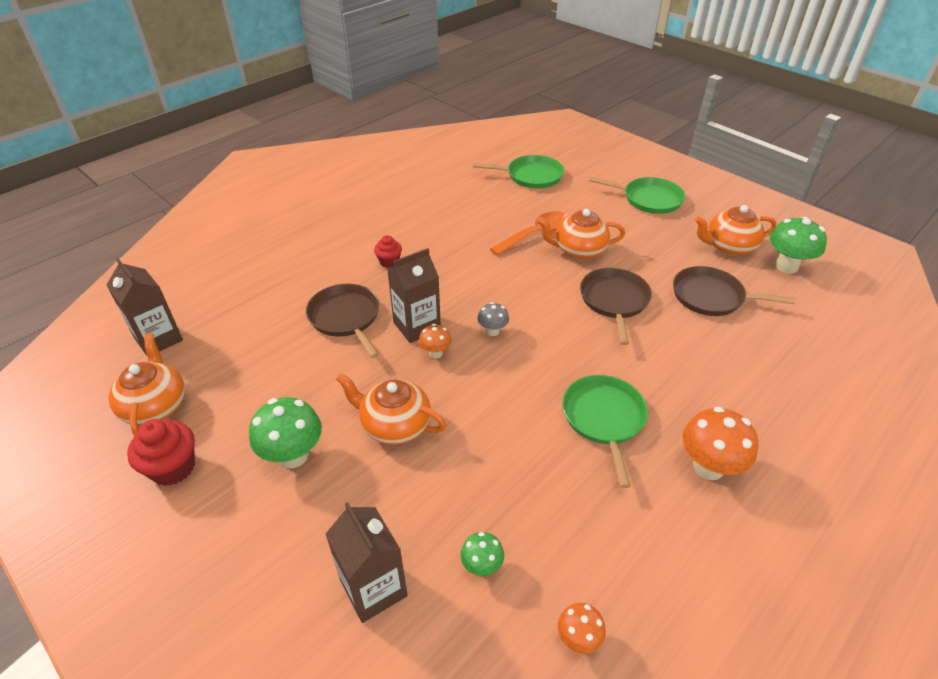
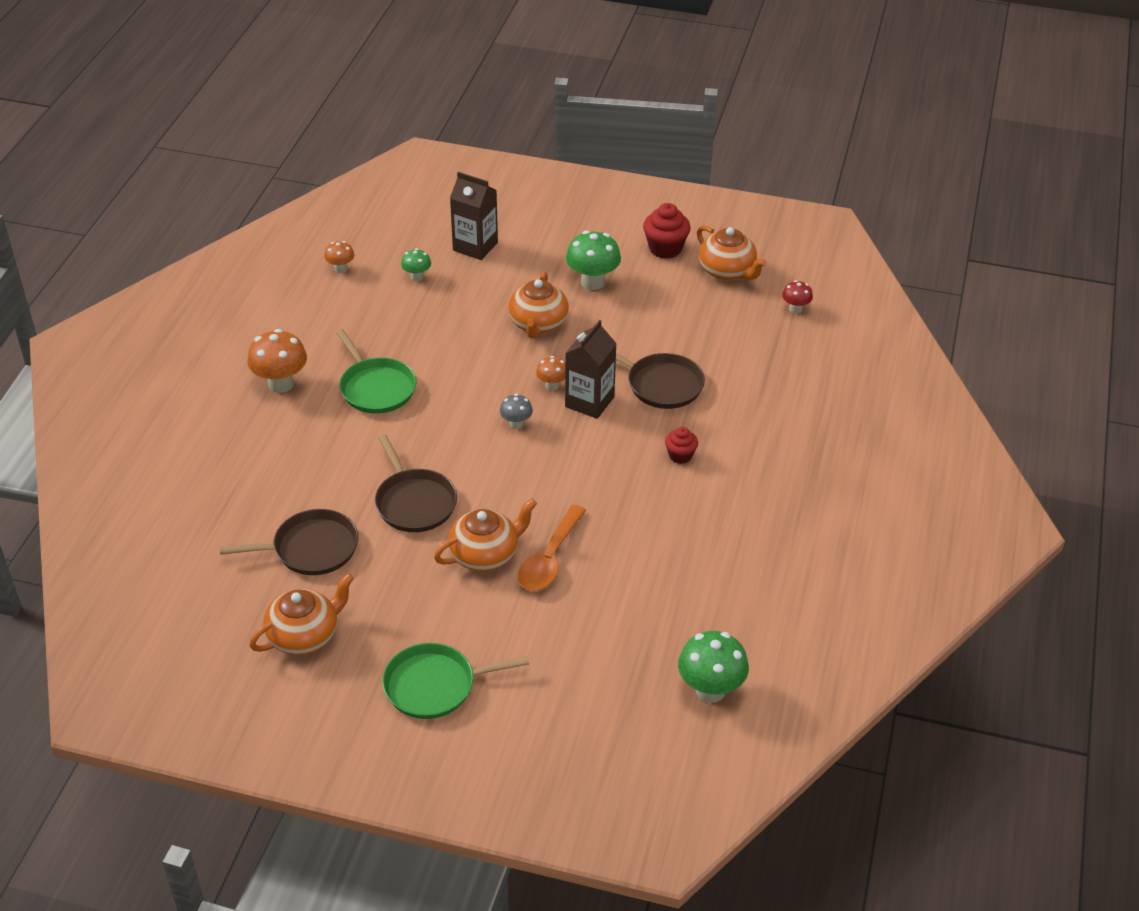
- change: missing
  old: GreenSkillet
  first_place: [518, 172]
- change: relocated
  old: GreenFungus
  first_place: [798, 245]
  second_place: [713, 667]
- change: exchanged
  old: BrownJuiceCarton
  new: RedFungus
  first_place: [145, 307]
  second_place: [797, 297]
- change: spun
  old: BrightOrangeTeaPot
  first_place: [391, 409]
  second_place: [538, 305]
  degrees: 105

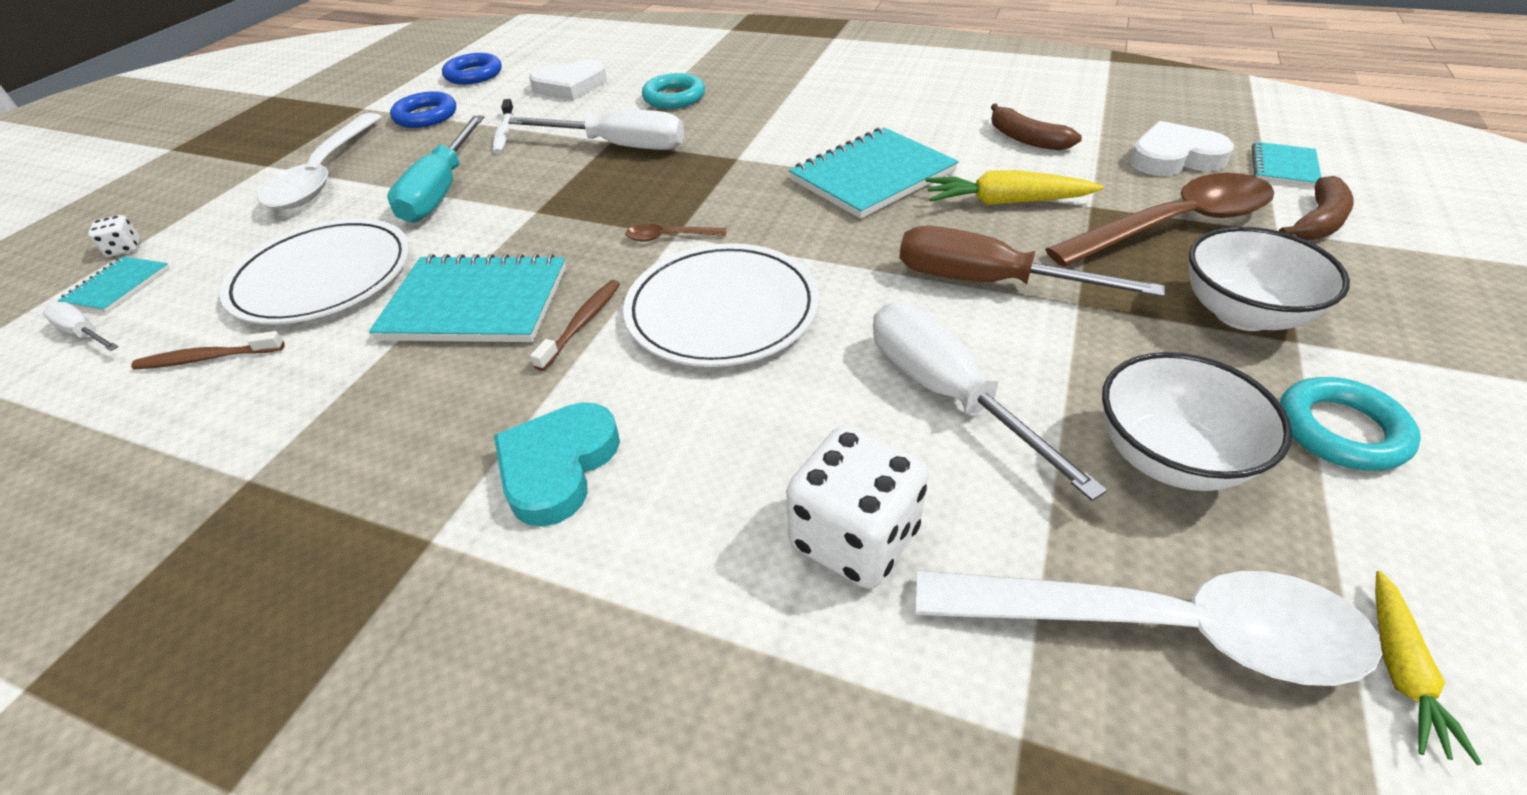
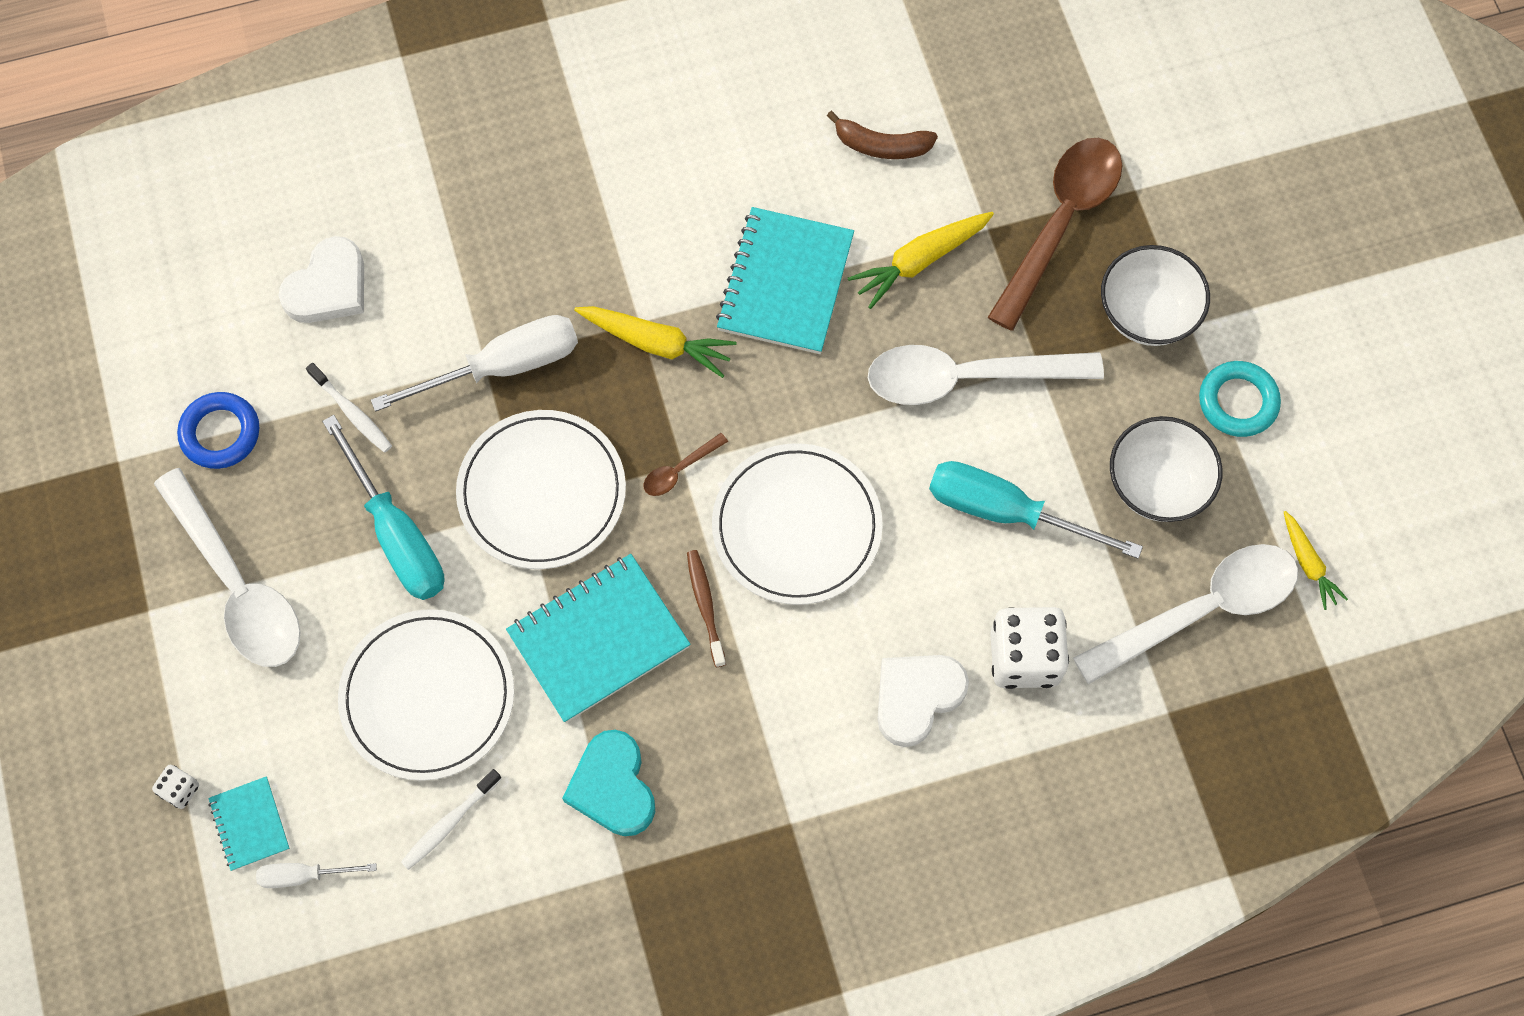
- change: missing
  old: RoyalBlueTorus
  first_place: [472, 69]
- change: missing
  old: AquaTorus
  first_place: [673, 91]
- change: missing
  old: AquaNotepad
  first_place: [1286, 164]
- change: missing
  old: BrownBananaFruit
  first_place: [1316, 208]
- change: appeared
  new: PureWhiteFlatDish
  second_place: [541, 489]
- change: appeared
  new: YellowCarrot
  second_place: [655, 342]
- change: relocated
  old: AquaLoveHeart
  first_place: [557, 464]
  second_place: [608, 783]
- change: relocated
  old: PureWhiteLoveHeart
  first_place: [1182, 148]
  second_place: [923, 701]
- change: exchanged
  old: BrownScrewdriver
  new: PureWhiteTablespoon
  first_place: [1032, 261]
  second_place: [986, 375]
- change: colour
  old: BrownToothbrush
  new: PureWhiteToothbrush
  first_place: [208, 350]
  second_place: [451, 819]
- change: colour
  old: PureWhiteScrewdriver
  new: AquaScrewdriver
  first_place: [990, 401]
  second_place: [1036, 510]

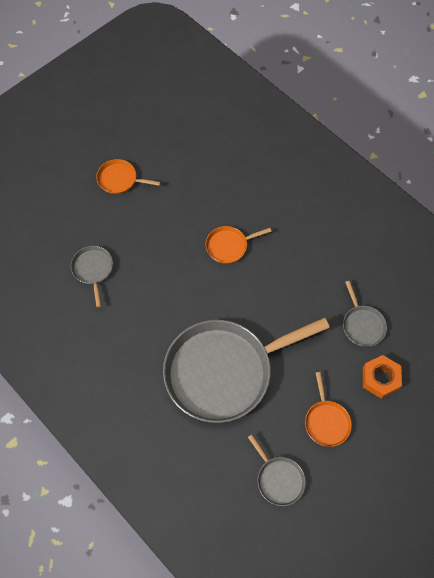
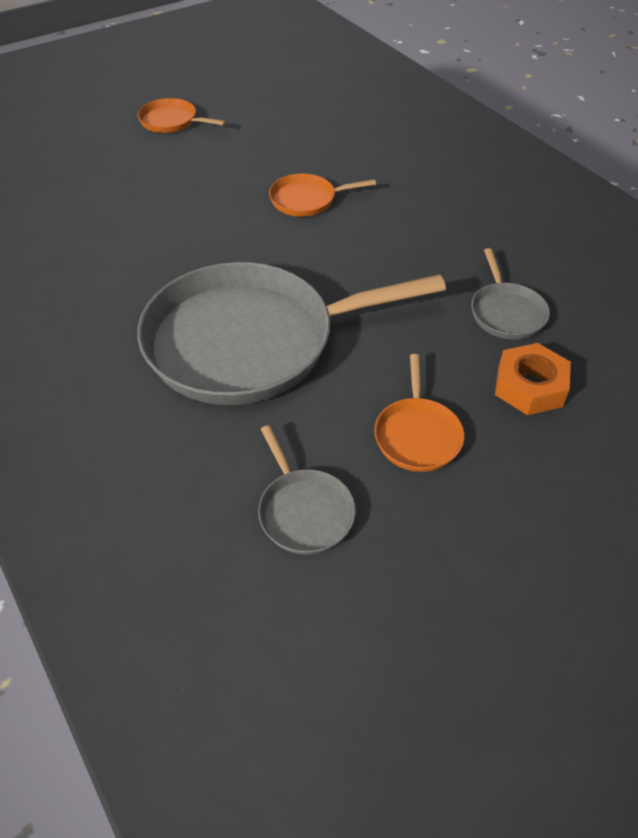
- change: missing
  old: AshGreySkillet
  first_place: [92, 276]

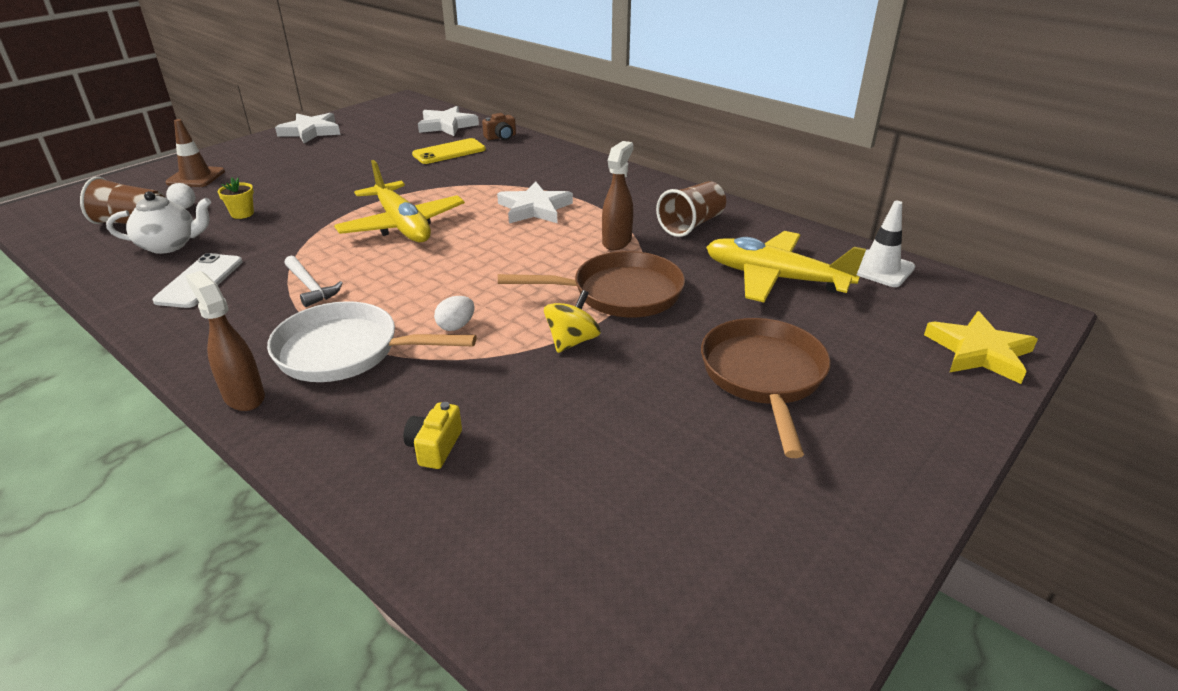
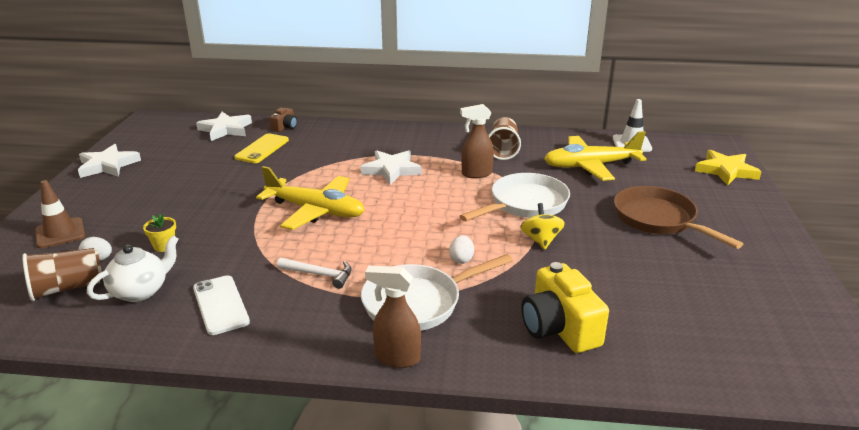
- change: colour
  old: BrownSkillet
  new: PureWhiteSkillet
  first_place: [591, 284]
  second_place: [515, 197]
- change: spun
  old: BrownSprayer
  first_place: [618, 195]
  second_place: [477, 141]
  degrees: -90
- change: size
  old: YellowCamera
  first_place: [432, 435]
  second_place: [565, 307]
  factor: 1.95

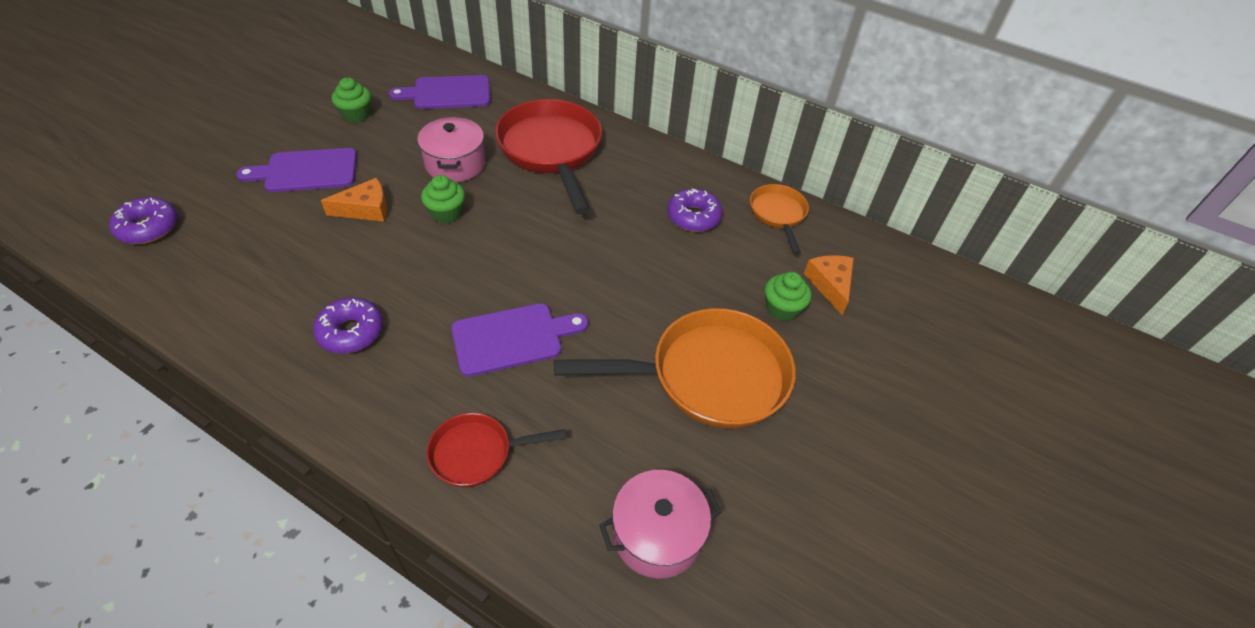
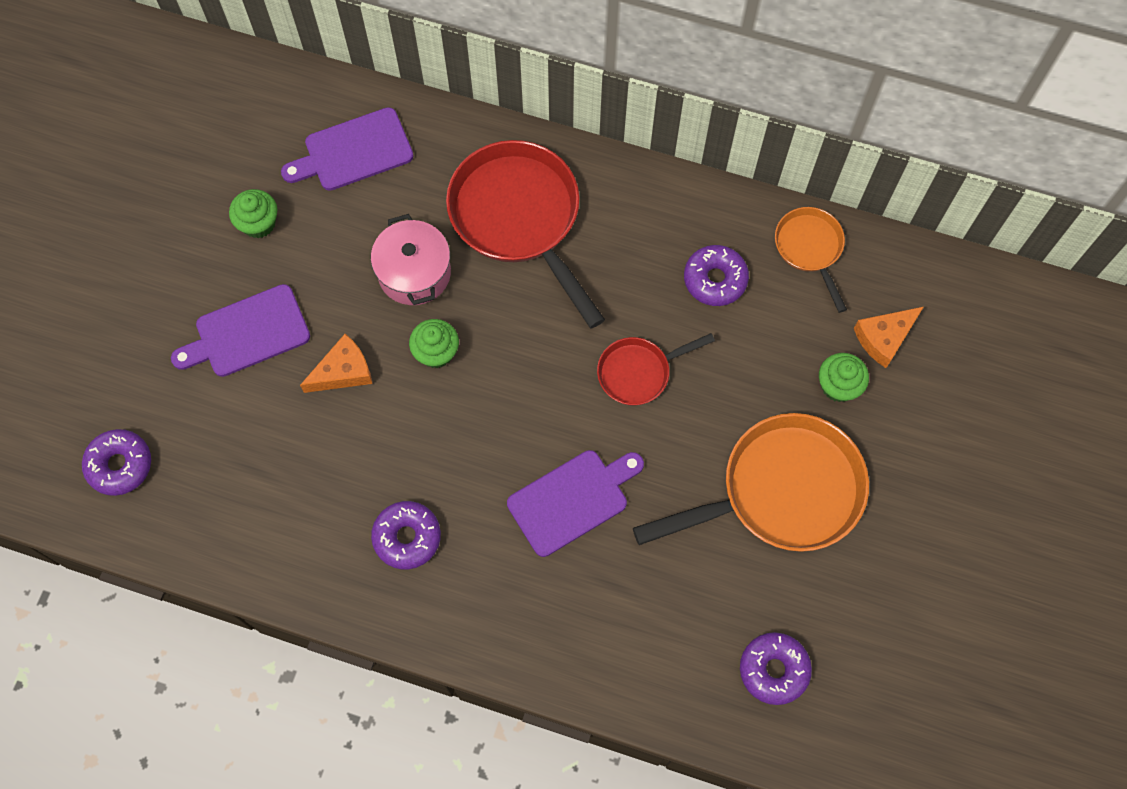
- change: relocated
  old: RedSkillet
  first_place: [496, 450]
  second_place: [656, 369]
- change: exchanged
  old: RosePinkStockpot
  new: PurpleDonut
  first_place: [660, 524]
  second_place: [776, 668]
- change: spun
  old: BrightOrangePieceOfCheese
  first_place: [829, 285]
  second_place: [888, 337]
  degrees: -105

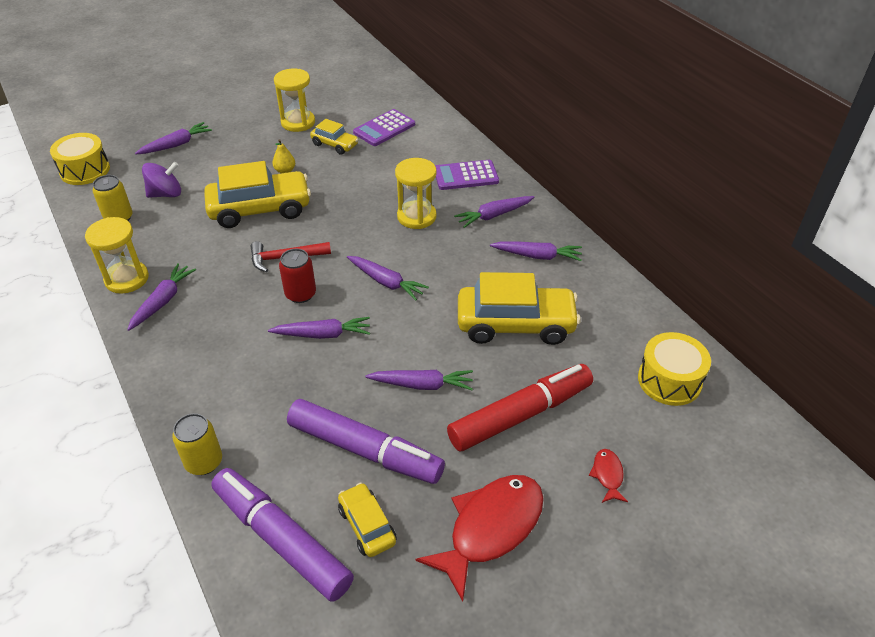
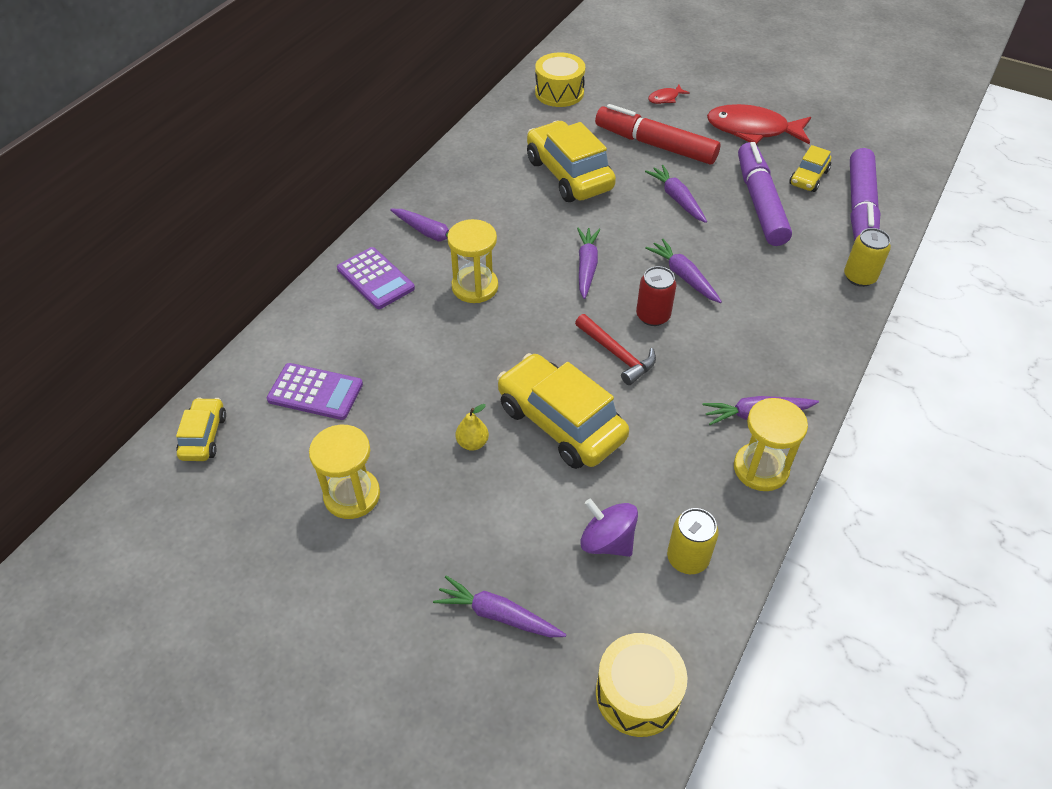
- change: missing
  old: PurpleCarrot
  first_place: [536, 251]
- change: relocated
  old: YellowAutomobile
  first_place: [334, 137]
  second_place: [201, 429]

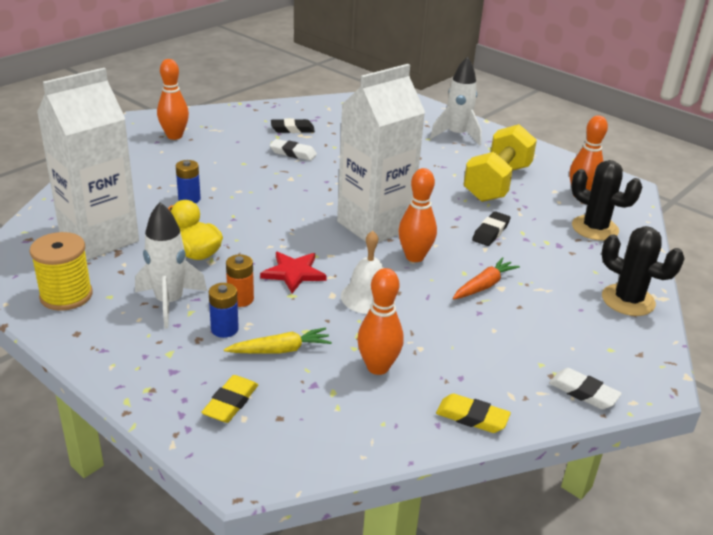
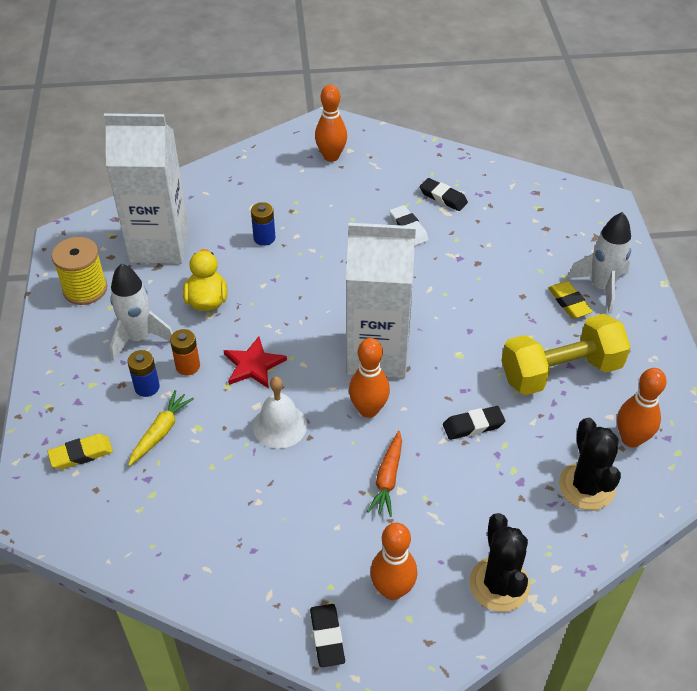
- change: relocated
  old: BrightOrangeBowlingPin
  first_place: [380, 321]
  second_place: [393, 561]
- change: relocated
  old: YellowGumEraser
  first_place: [473, 413]
  second_place: [570, 300]
- change: colour
  old: PureWhiteGumEraser
  new: BlackGumEraser
  first_place: [585, 388]
  second_place: [327, 635]
- change: spun
  old: YellowCarrot
  first_place: [278, 340]
  second_place: [161, 428]
  degrees: -90
- change: spun
  old: BrightOrangeCarrot
  first_place: [486, 278]
  second_place: [384, 474]
  degrees: 105

